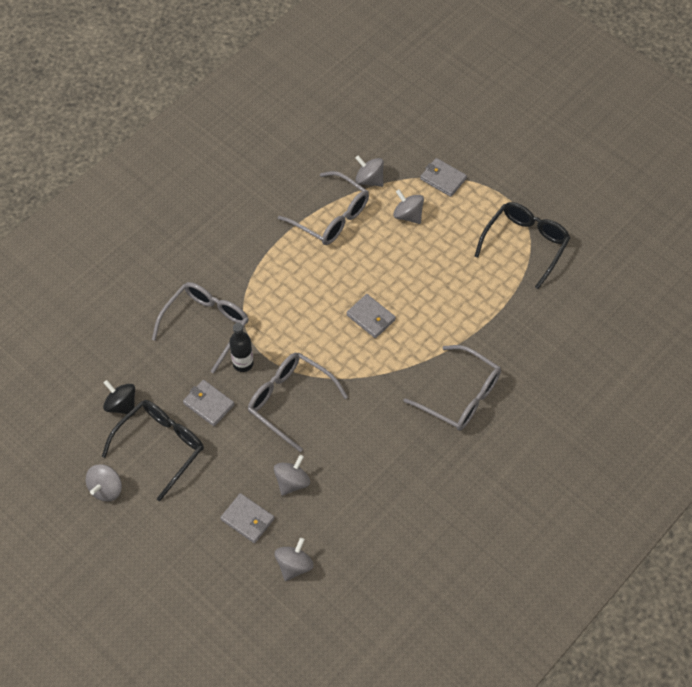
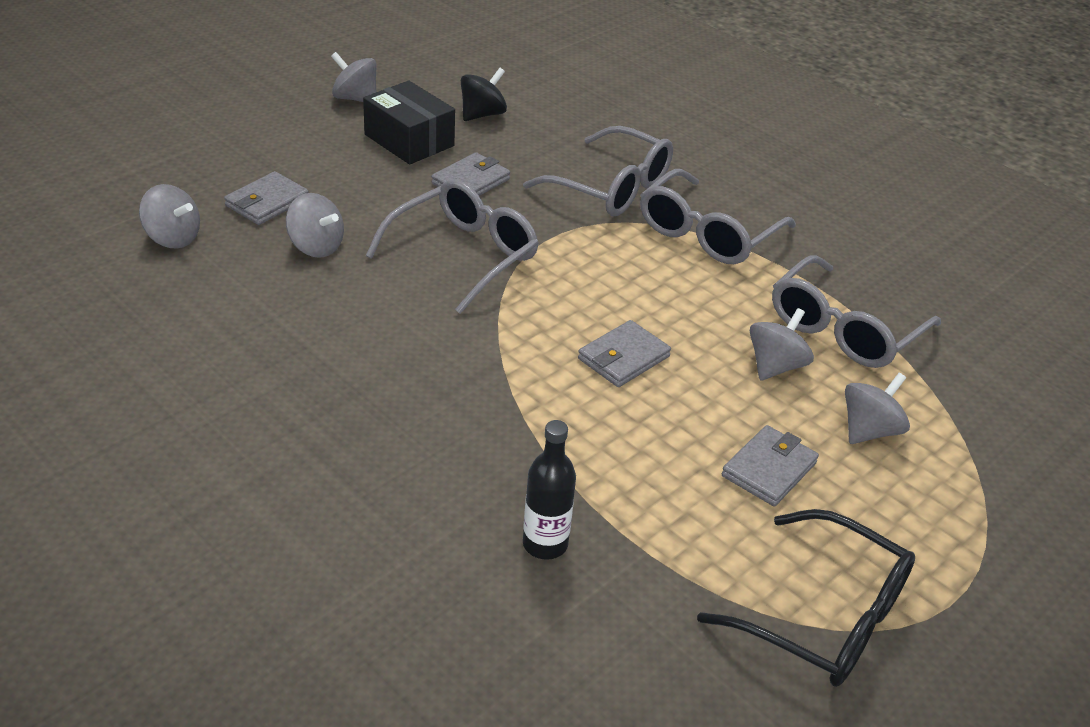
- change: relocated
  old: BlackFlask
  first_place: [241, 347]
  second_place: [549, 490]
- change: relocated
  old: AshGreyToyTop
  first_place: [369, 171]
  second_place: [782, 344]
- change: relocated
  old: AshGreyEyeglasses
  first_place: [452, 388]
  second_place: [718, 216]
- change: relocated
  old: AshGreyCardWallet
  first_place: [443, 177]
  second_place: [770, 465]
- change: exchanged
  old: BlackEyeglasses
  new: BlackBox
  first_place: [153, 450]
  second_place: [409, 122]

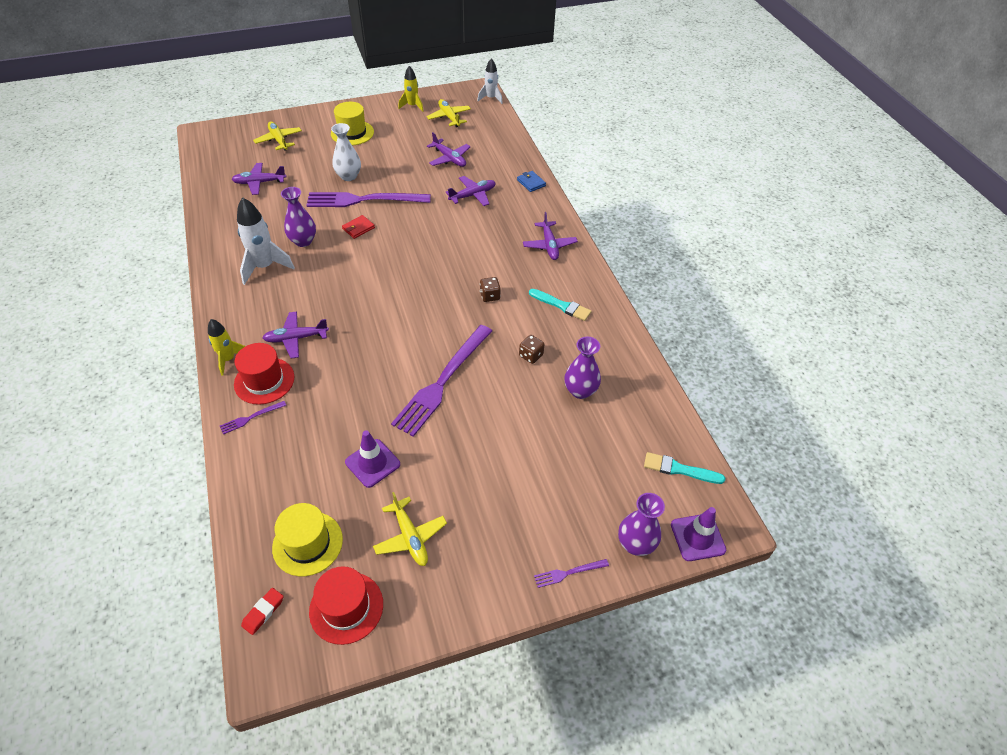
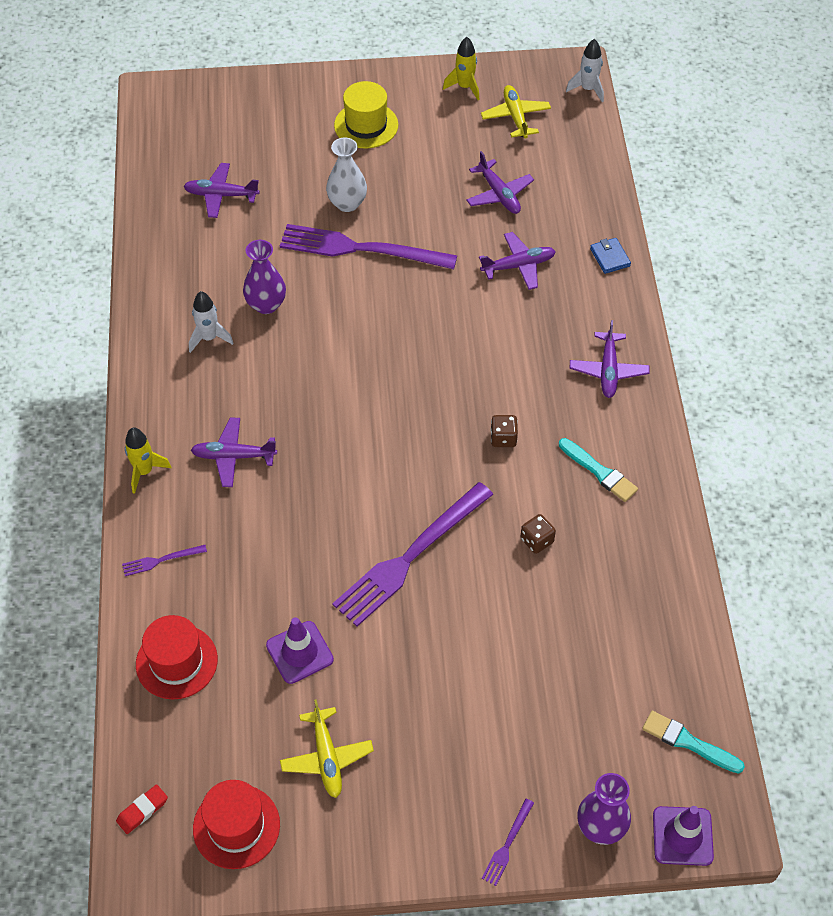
- change: missing
  old: YellowAeroplane
  first_place: [277, 136]
- change: missing
  old: YellowHat
  first_place: [307, 539]
- change: missing
  old: RedCardWallet
  first_place: [358, 227]
- change: missing
  old: PurpleVase
  first_place: [582, 368]
- change: relocated
  old: RedHat
  first_place: [264, 374]
  second_place: [177, 657]
- change: spun
  old: PurpleDinnerFork
  first_place: [571, 573]
  second_place: [508, 842]
  degrees: -60
- change: size
  old: PureWhiteRocket
  first_place: [266, 241]
  second_place: [211, 322]
  factor: 0.62

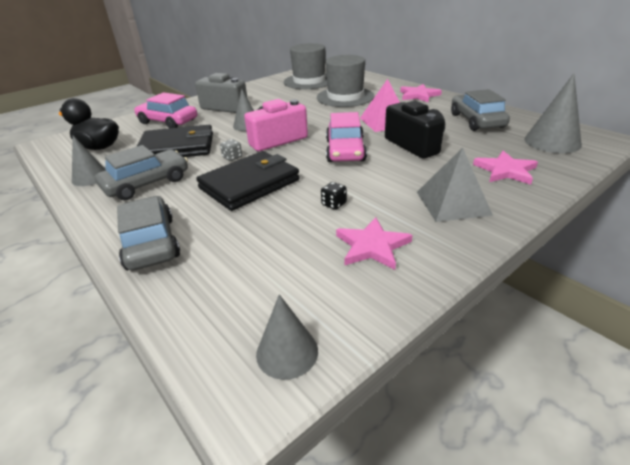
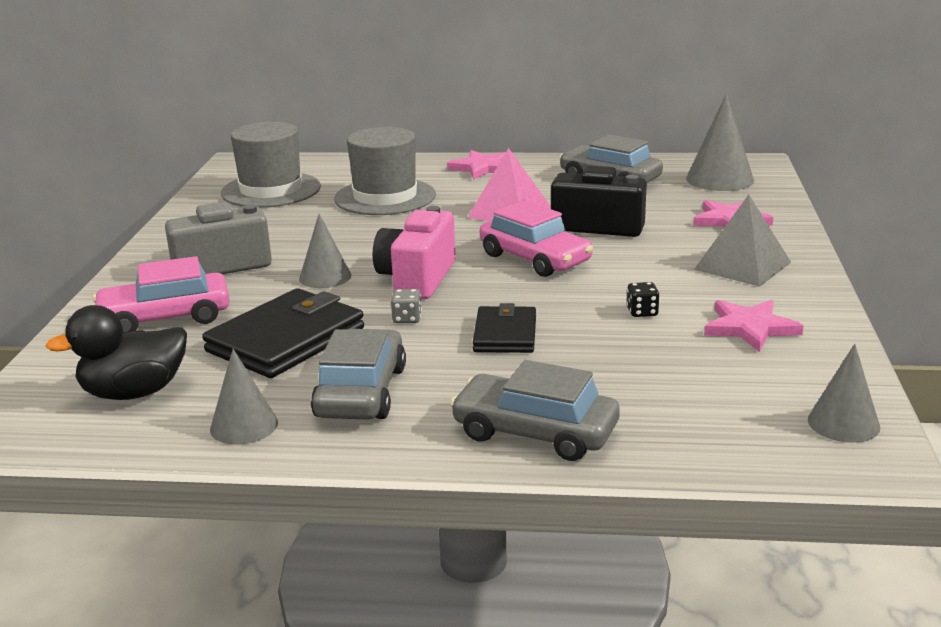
- change: size
  old: BlackCardWallet
  first_place: [248, 181]
  second_place: [504, 328]
  factor: 0.6

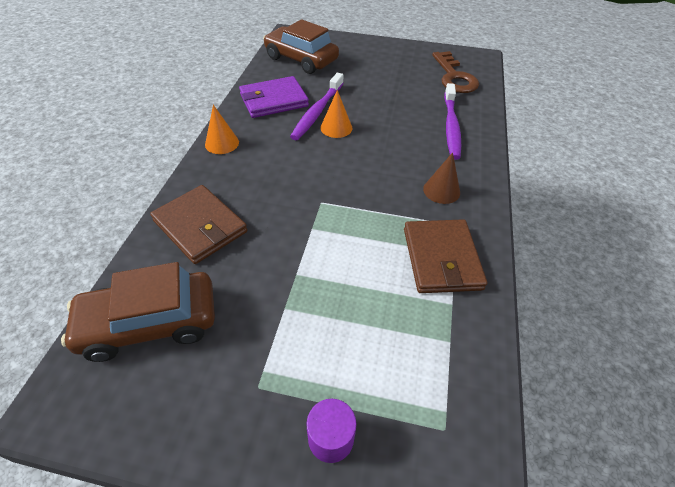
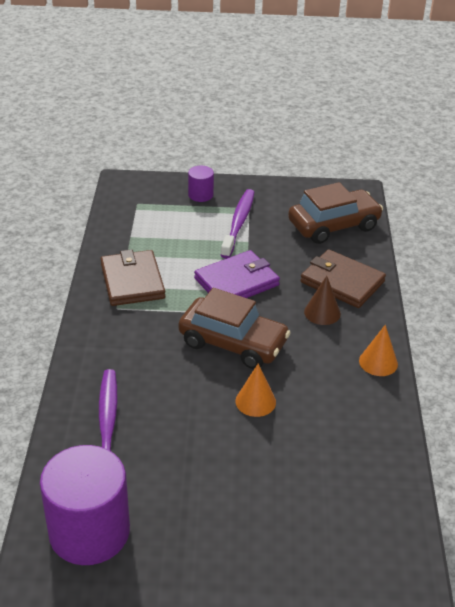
- change: relocated
  old: PurpleCardWallet
  first_place: [274, 97]
  second_place: [237, 274]
- change: relocated
  old: BrownAutomobile
  first_place: [301, 46]
  second_place: [234, 328]
- change: relocated
  old: PurpleToothbrush
  first_place: [317, 106]
  second_place: [237, 224]
- change: relocated
  old: BrownConeShape
  first_place: [441, 178]
  second_place: [322, 300]
- change: exchanged
  old: BrownDoorKey
  new: PurpleCylinderShape
  first_place: [455, 72]
  second_place: [85, 505]

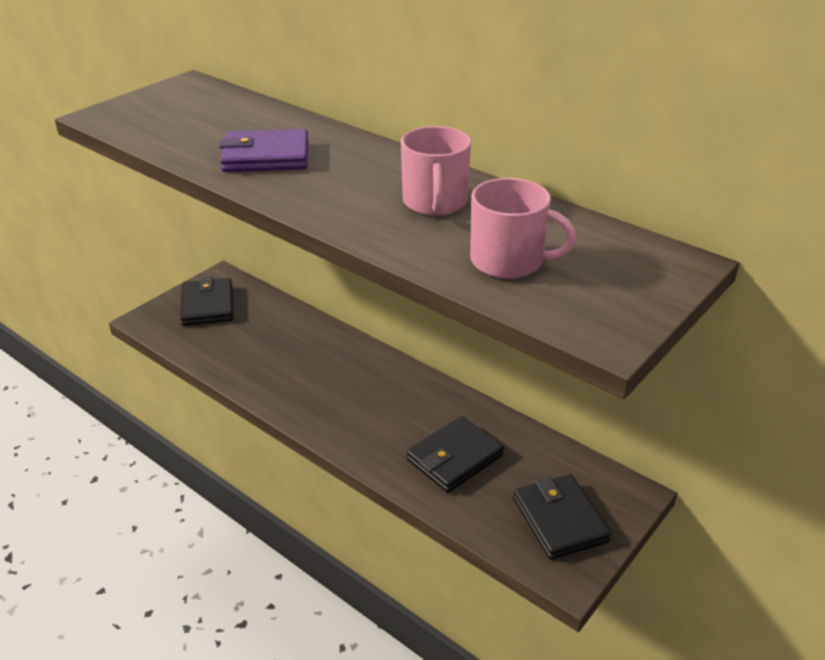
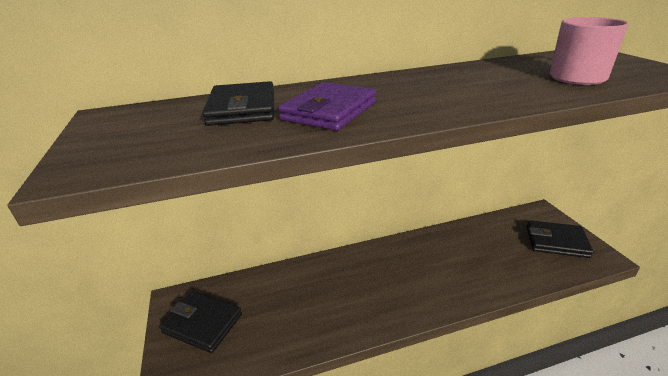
- change: missing
  old: RosePinkTeaMug
  first_place: [436, 171]
- change: relocated
  old: BlackCardWallet
  first_place: [455, 454]
  second_place: [238, 103]

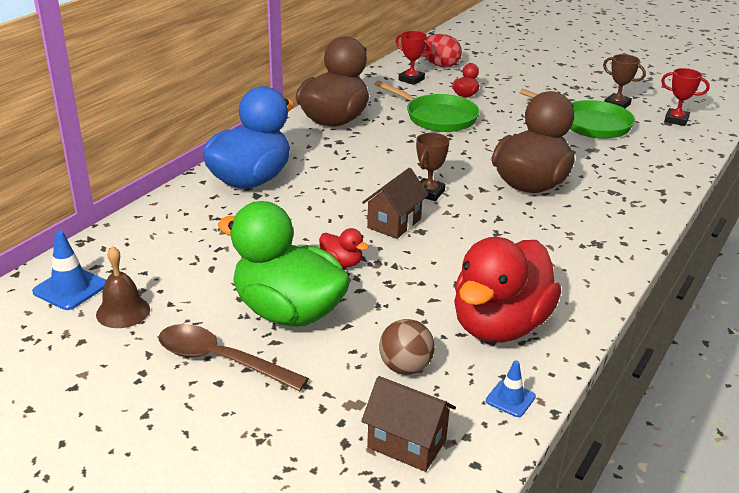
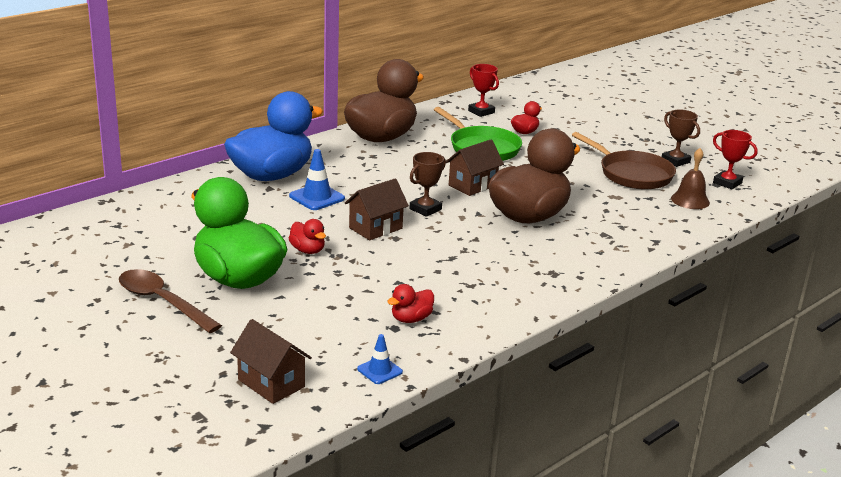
- change: missing
  old: BrownPlayBall
  first_place: [407, 347]
- change: missing
  old: RedEggShape
  first_place: [442, 50]
- change: appeared
  new: BrownHouse
  second_place: [475, 168]
- change: relocated
  old: RoyalBlueRoadCone
  first_place: [69, 270]
  second_place: [317, 179]
- change: relocated
  old: BrownHandBell
  first_place: [123, 287]
  second_place: [690, 178]
- change: colour
  old: GreenSkillet
  new: BrownSkillet
  first_place: [577, 114]
  second_place: [624, 161]
- change: size
  old: RedRubberDuck
  first_place: [507, 289]
  second_place: [410, 303]
  factor: 0.41

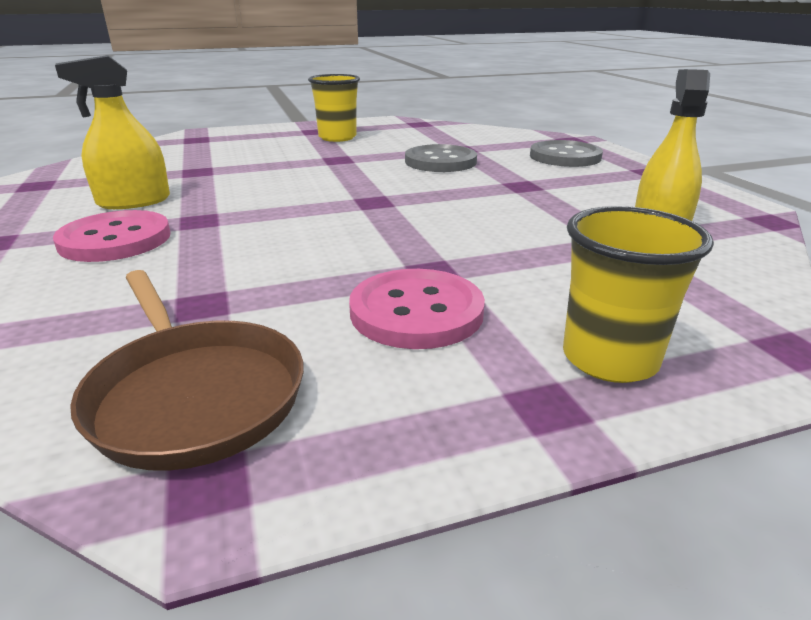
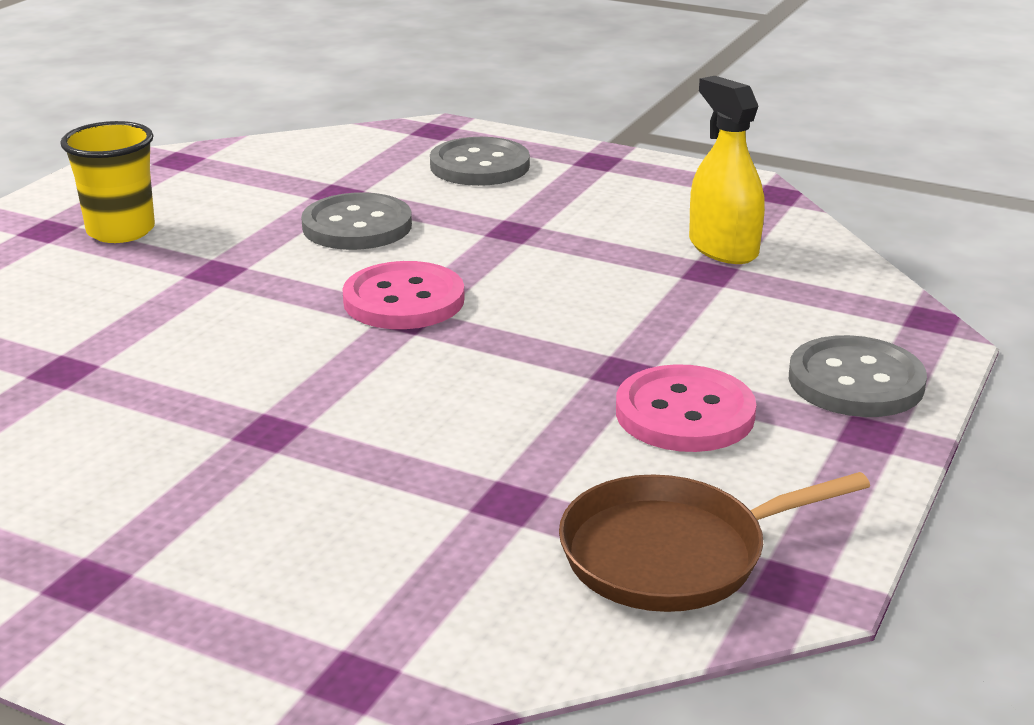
- change: missing
  old: YellowSprayer
  first_place: [112, 132]
- change: relocated
  old: RosePinkShirtButton
  first_place: [112, 236]
  second_place: [403, 295]
- change: exchanged
  old: YellowTumbler
  new: AshGreyShirtButton
  first_place: [638, 294]
  second_place: [858, 376]
- change: spun
  old: BrownSkillet
  first_place: [187, 370]
  second_place: [714, 542]
  degrees: 150

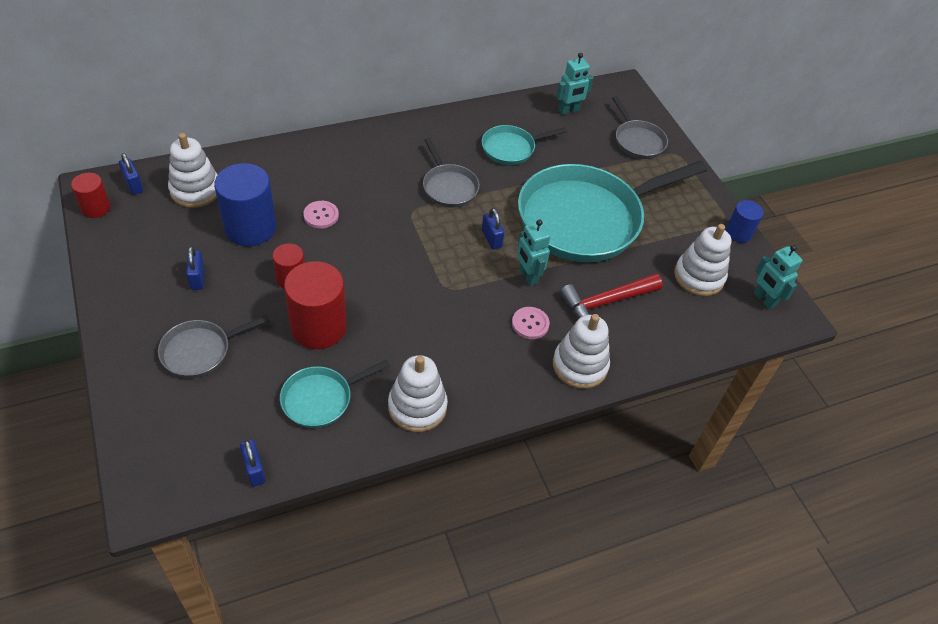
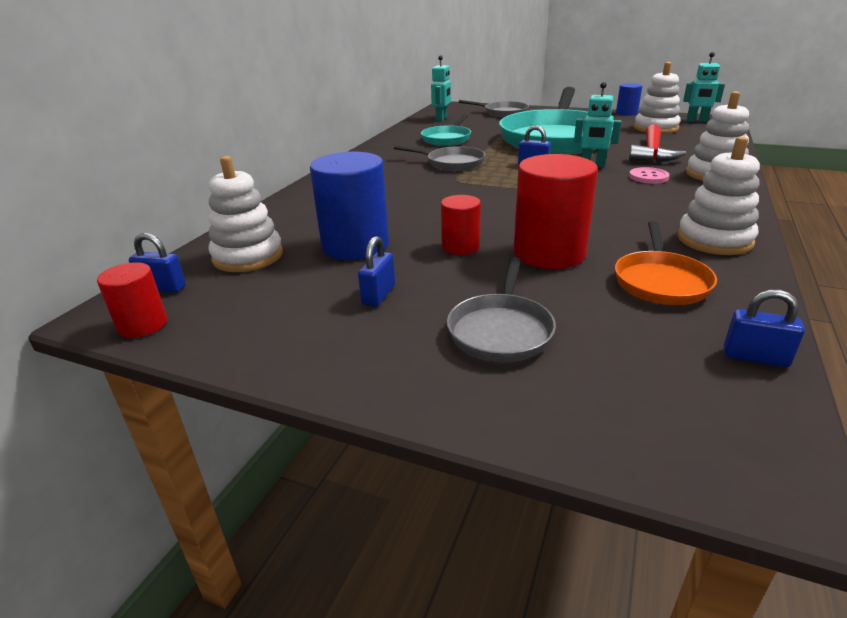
- change: missing
  old: RosePinkShirtButton
  first_place: [321, 214]
- change: colour
  old: AquaSkillet
  new: BrightOrangeSkillet
  first_place: [335, 394]
  second_place: [666, 263]
- change: spun
  old: RoyalBlueLock
  first_place: [195, 268]
  second_place: [376, 271]
  degrees: 75

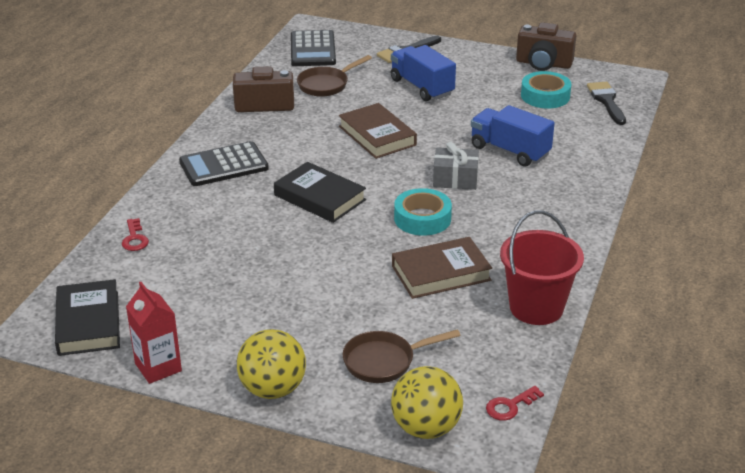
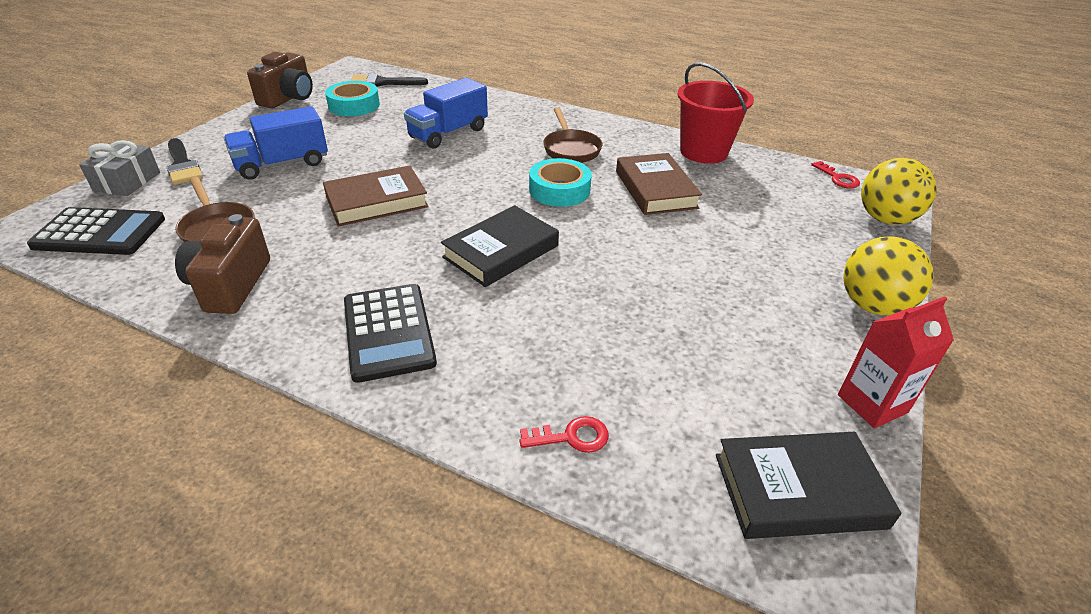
- change: relocated
  old: BrownSkillet
  first_place: [402, 356]
  second_place: [572, 135]
- change: relocated
  old: AshGreyGift
  first_place: [456, 166]
  second_place: [119, 168]

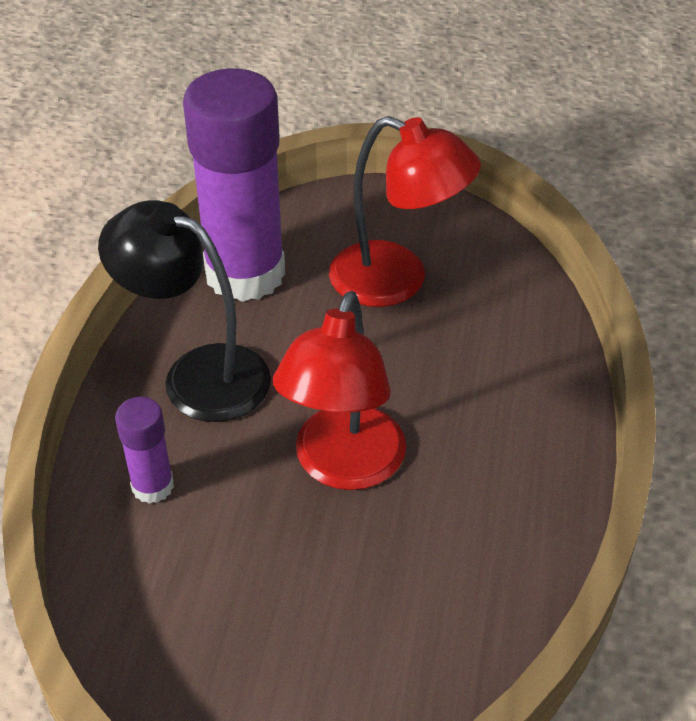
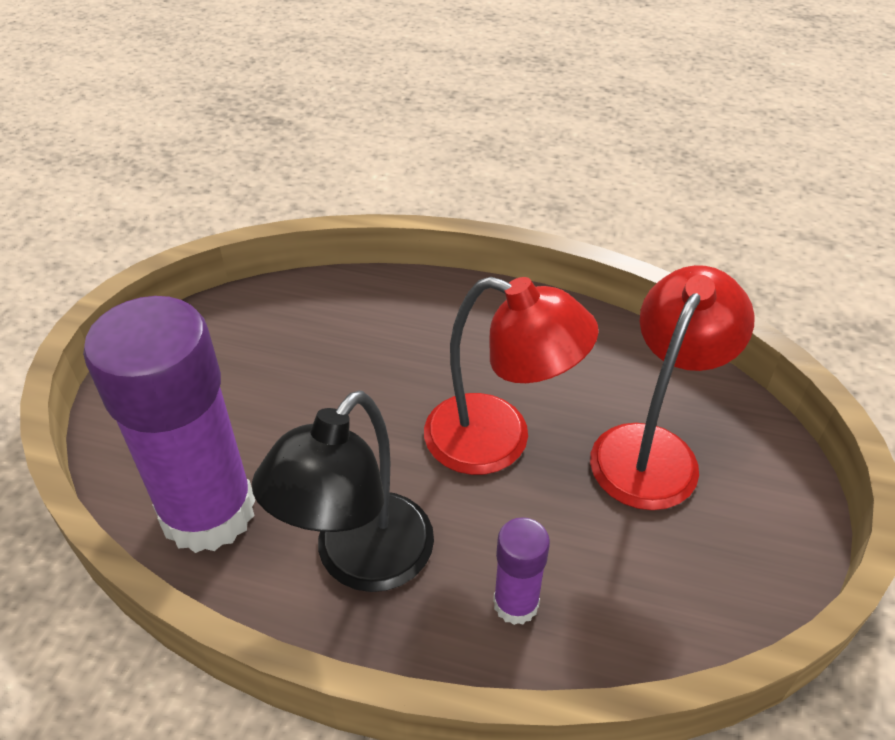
- change: relocated
  old: RedReadingLamp
  first_place: [405, 211]
  second_place: [672, 387]

